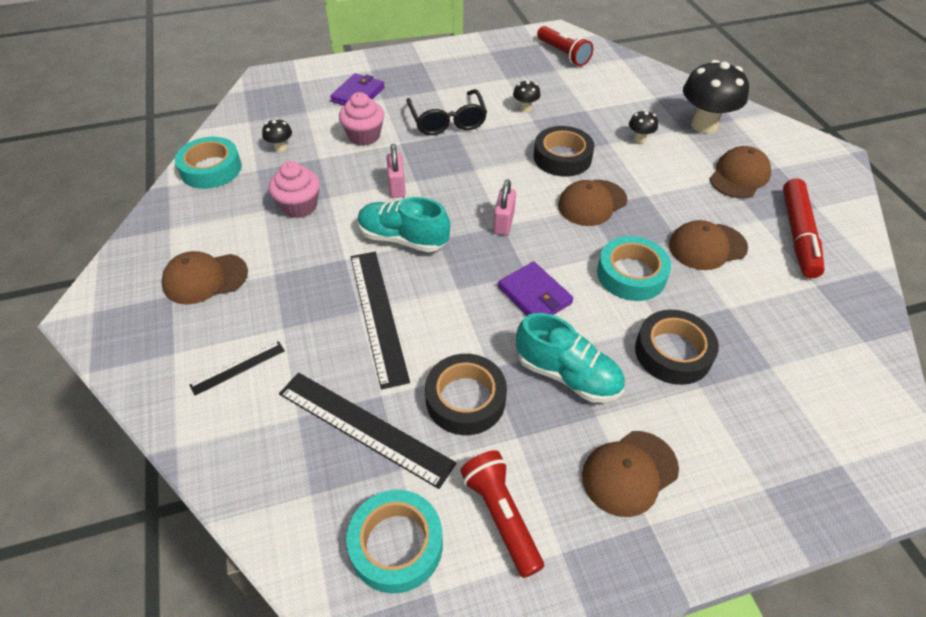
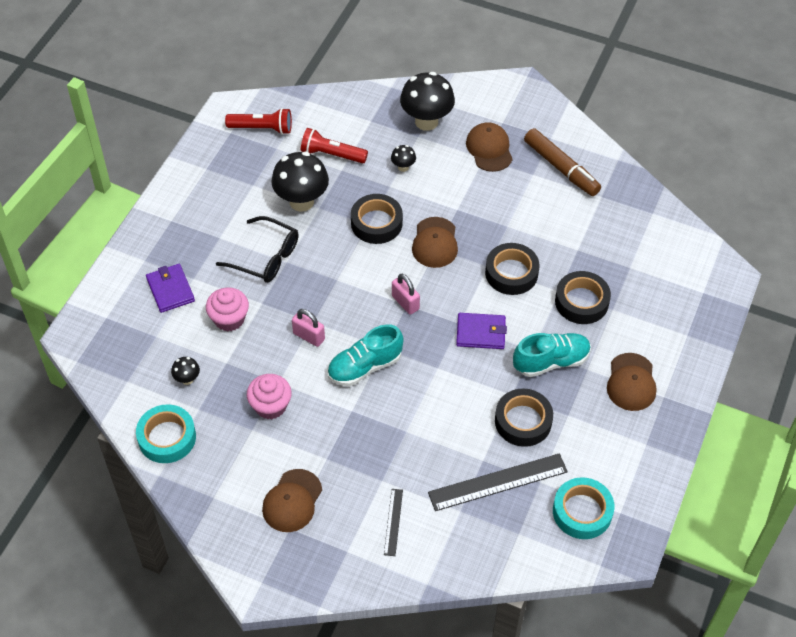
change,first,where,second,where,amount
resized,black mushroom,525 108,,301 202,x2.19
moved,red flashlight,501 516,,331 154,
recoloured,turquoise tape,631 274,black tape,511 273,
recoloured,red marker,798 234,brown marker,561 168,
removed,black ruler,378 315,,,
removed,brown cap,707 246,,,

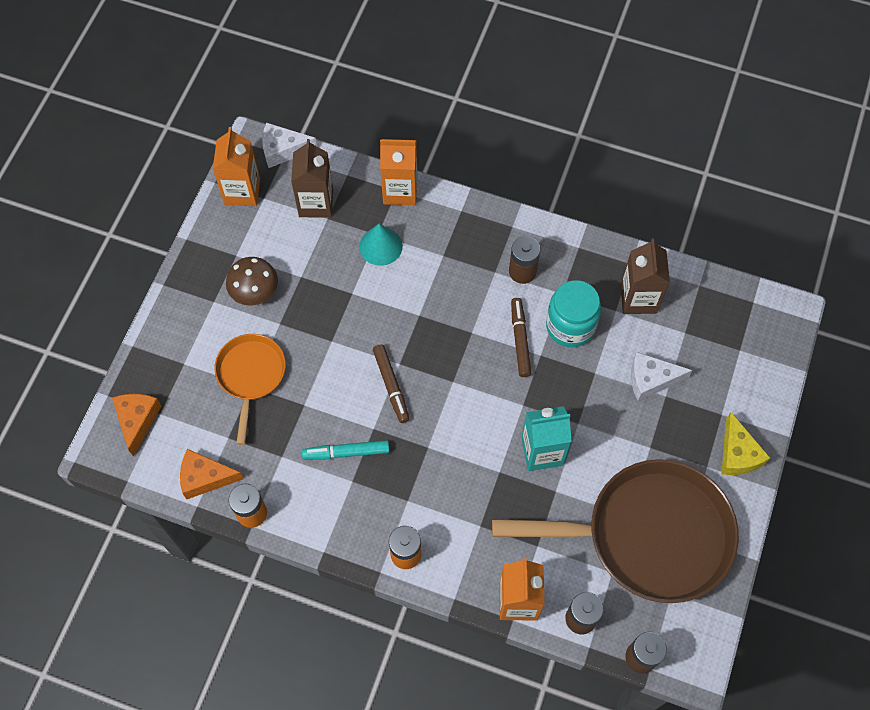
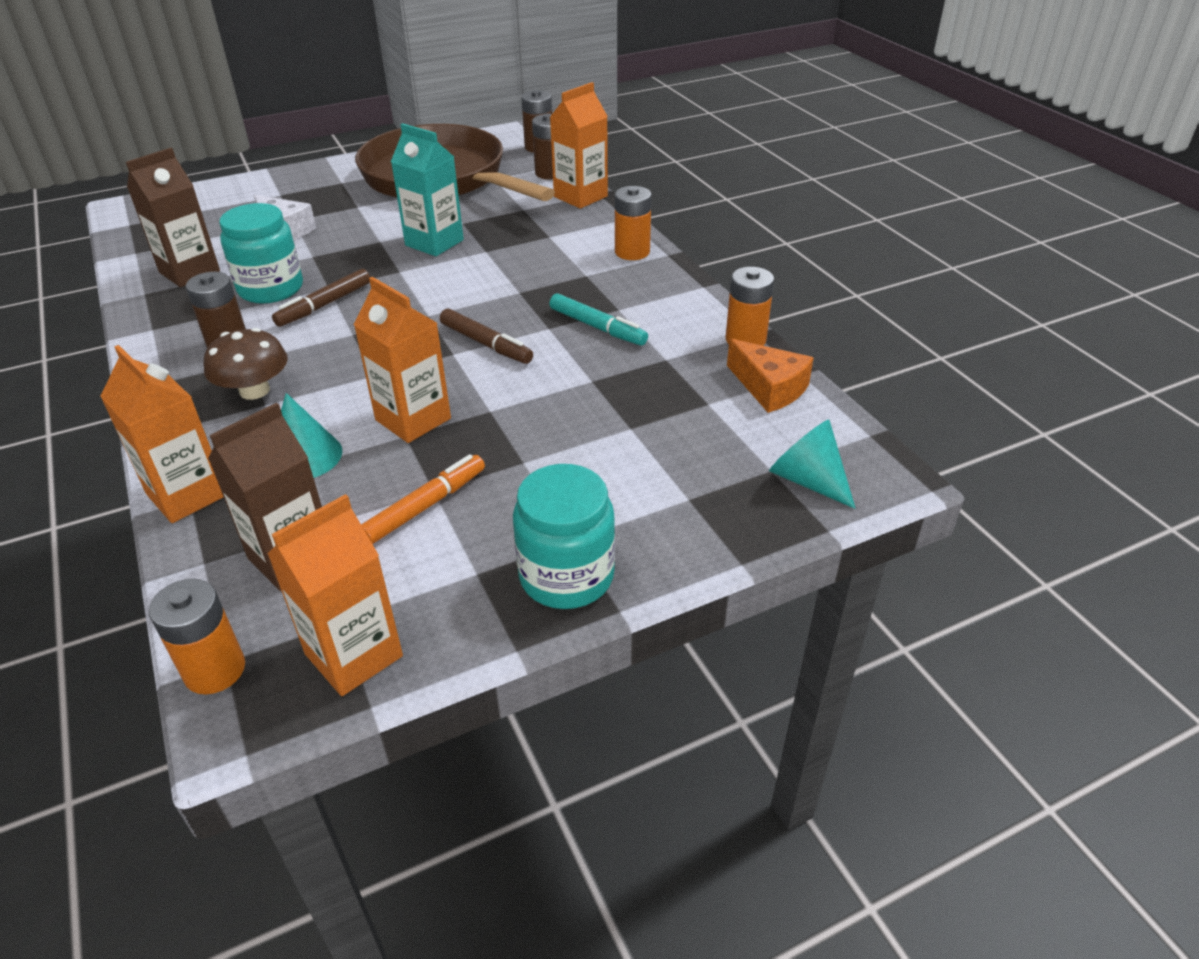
change,first,where,second,where,amount
replaced,white cheese,283 150,orange battery,215 670,
moved,brown mushroom,254 291,,254 390,
added,,,orange carton,413 419,
added,,,orange marker,425 506,
turned,brown marker,391 385,,486 344,105 degrees clockwise
added,,,turquoise jar,566 576,
replaced,orange cheese,137 420,turquoise cone,807 480,
removed,orange pan,251 375,,,
removed,yellow cheese,737 454,,,

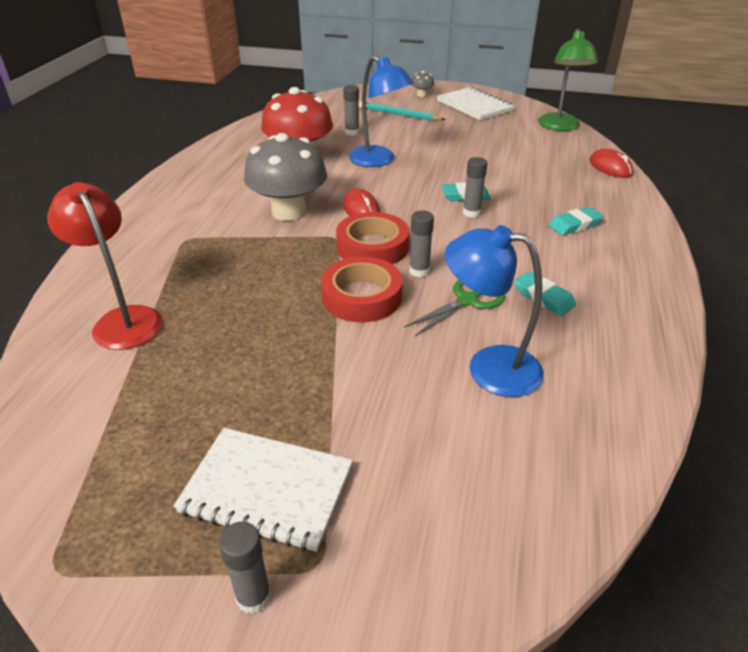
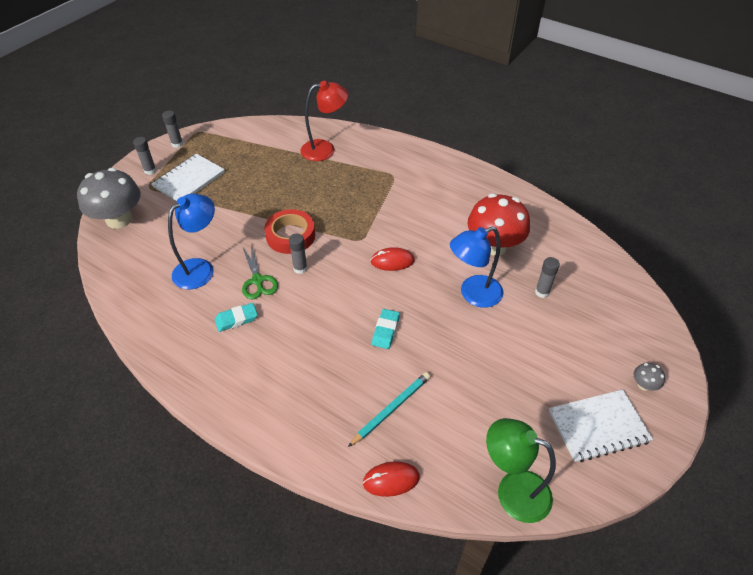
change,first,where,second,where,amount
moved,grey mushroom,289 212,,119 219,
moved,grey glue stick,471 213,,177 144,
moved,turquoise pencil,399 115,,391 409,
removed,red tape,372 247,,,
removed,turquoise eraser,574 225,,,

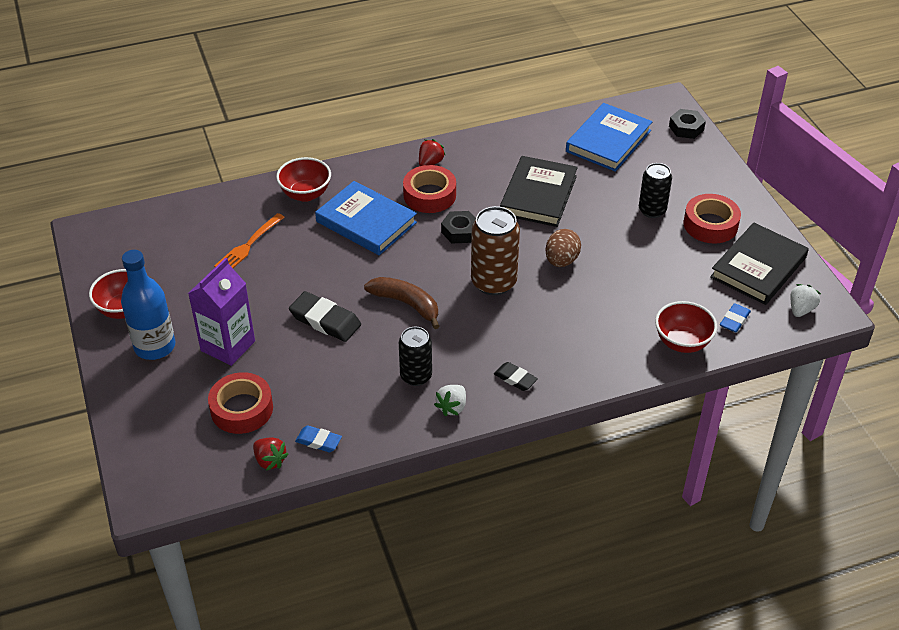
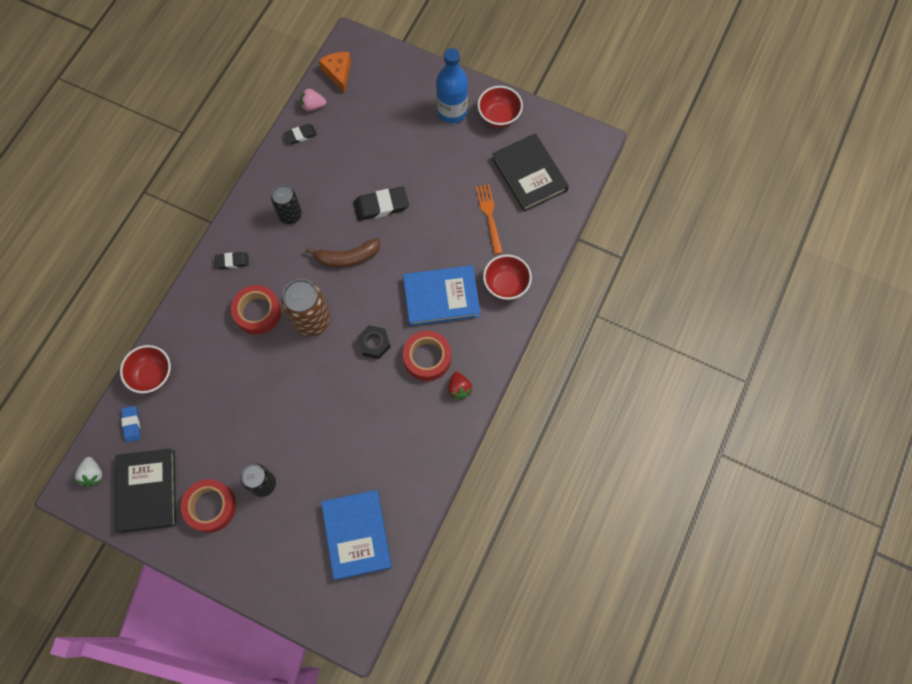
change,first,where,second,where,amount
moved,red tape,242 409,,258 312,
recoloured,blue eraser,318 441,black eraser,300 135,
recoloured,red strawberry,270 460,pink strawberry,313 106,
added,,,orange cheese,338 73,
moved,black book,538 195,,529 174,
removed,purple carton,228 346,,,
removed,white strawberry,452 407,,,
removed,brown egg,561 261,,,
removed,black nut,686 128,,,

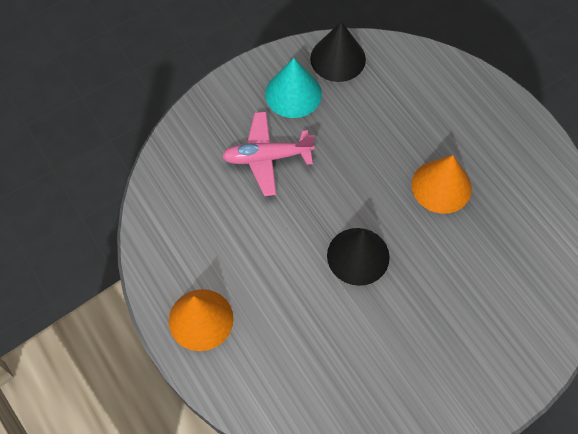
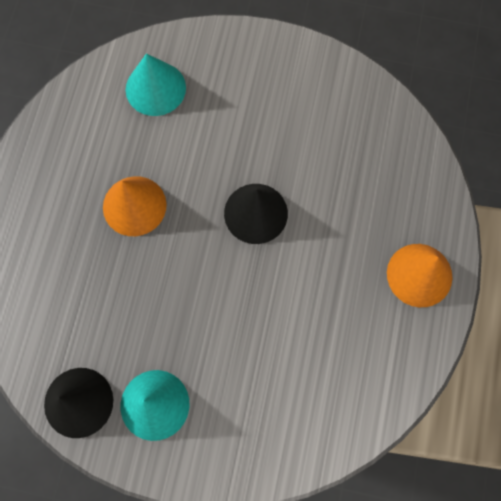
change,first,where,second,where,amount
added,,,turquoise cone,155 88,
removed,pink plane,267 157,,,

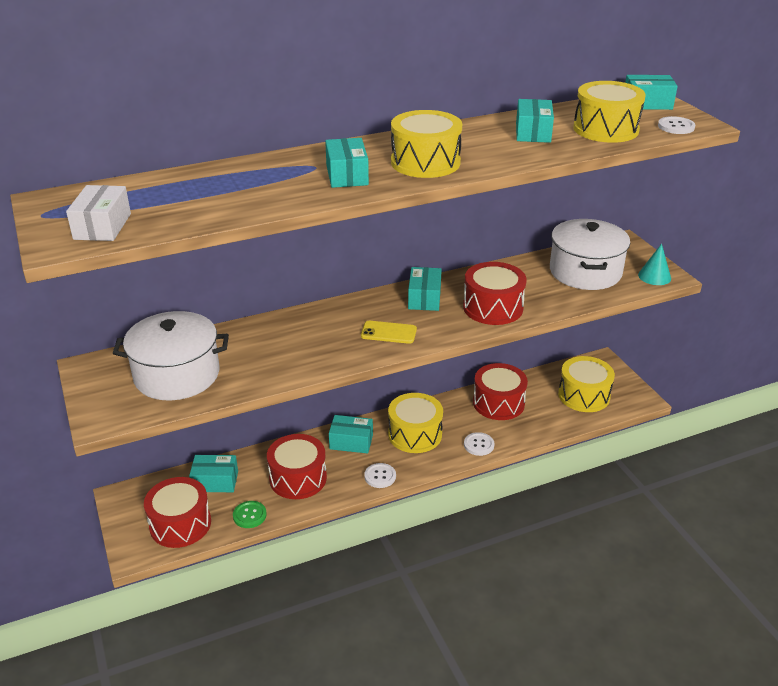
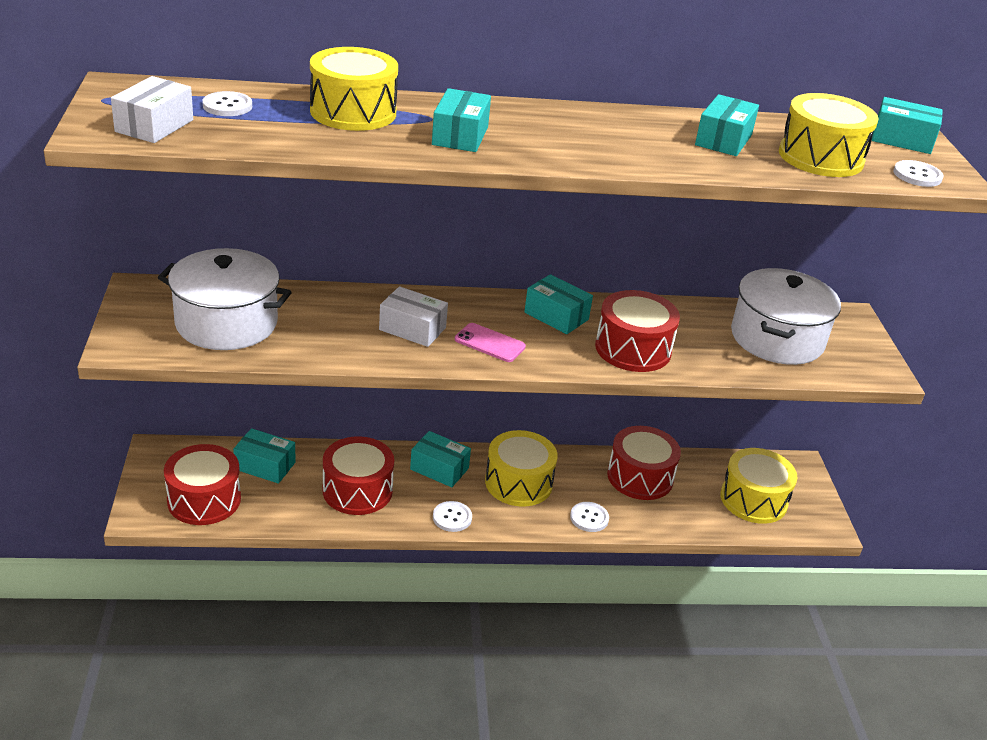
change,first,where,second,where,amount
added,,,white button,227 106,
moved,yellow drum,425 162,,353 112,
added,,,white box,412 329,
recoloured,yellow phone,388 333,pink phone,489 343,
turned,turquoise box,424 298,,556 316,75 degrees counterclockwise
removed,green button,249 515,,,
removed,turquoise cone,654 276,,,

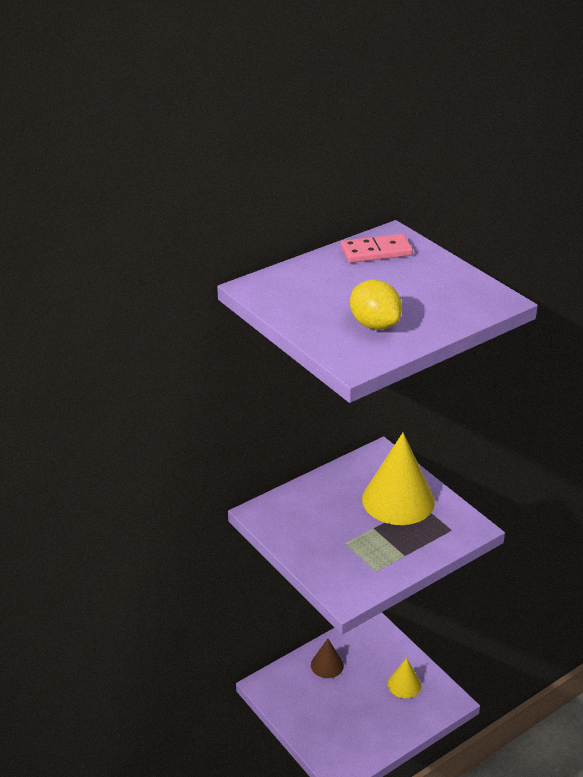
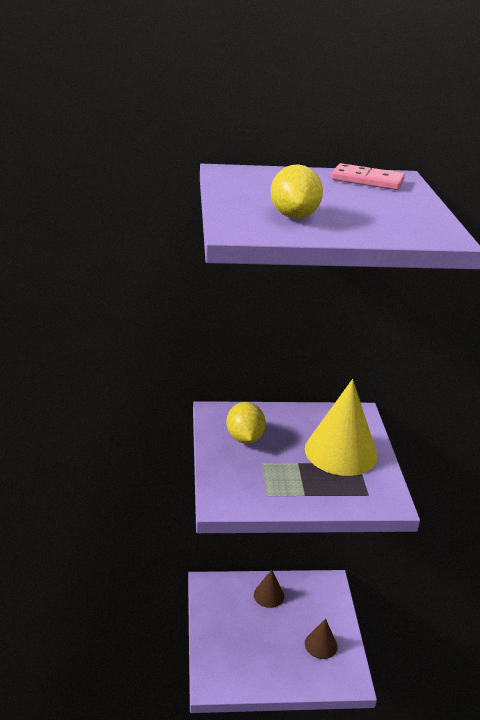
change,first,where,second,where,amount
added,,,yellow lemon,244 438,
recoloured,yellow cone,404 684,brown cone,321 645,

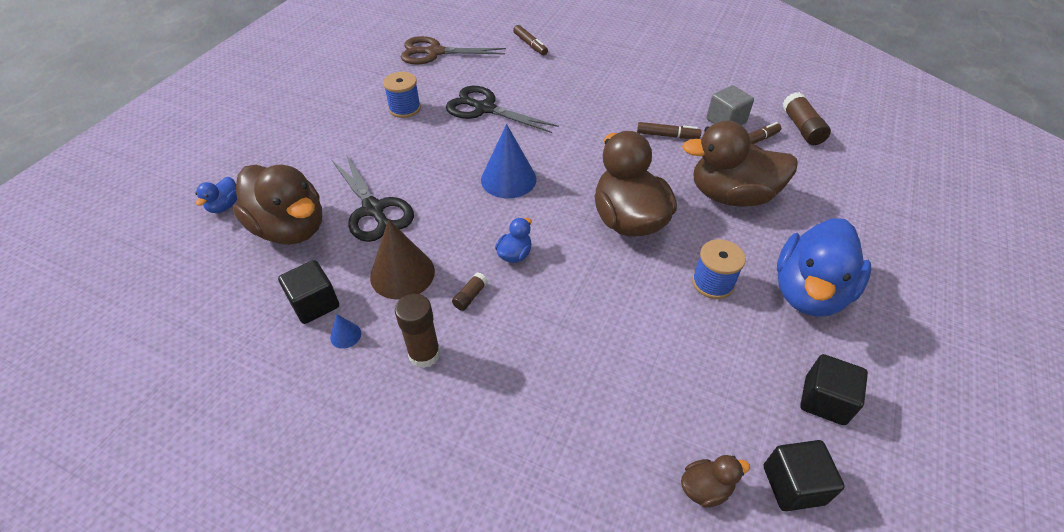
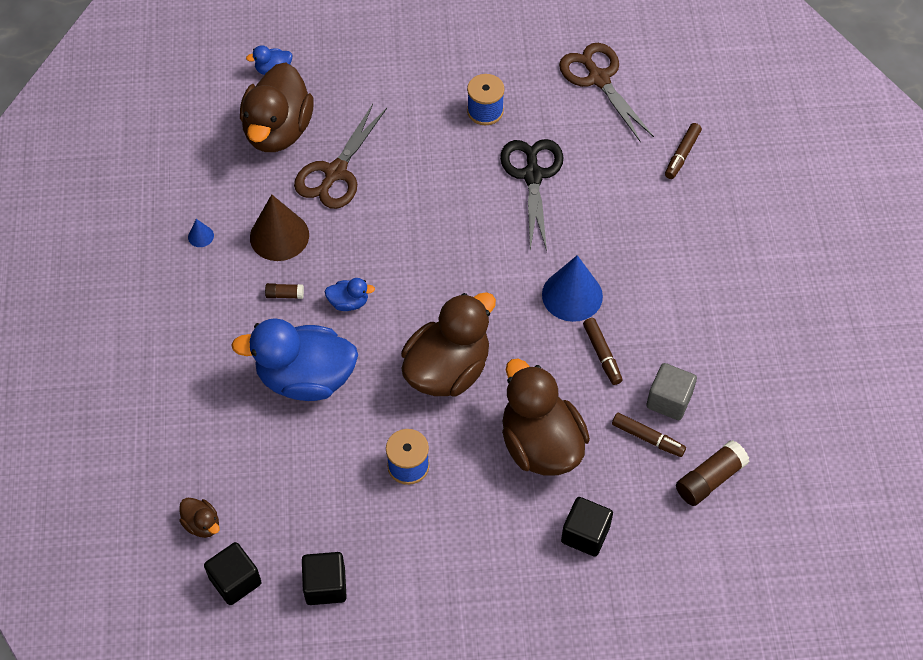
change,first,where,second,where,amount
moved,blue duck,809 292,,306 378,
recoloured,black scissors,374 209,brown scissors,335 173,
moved,blue cone,508 179,,572 295,
moved,black cube,315 304,,585 534,
removed,brown glue stick,424 354,,,

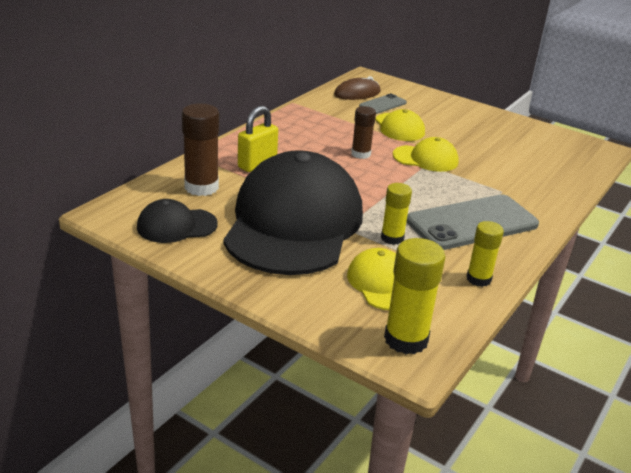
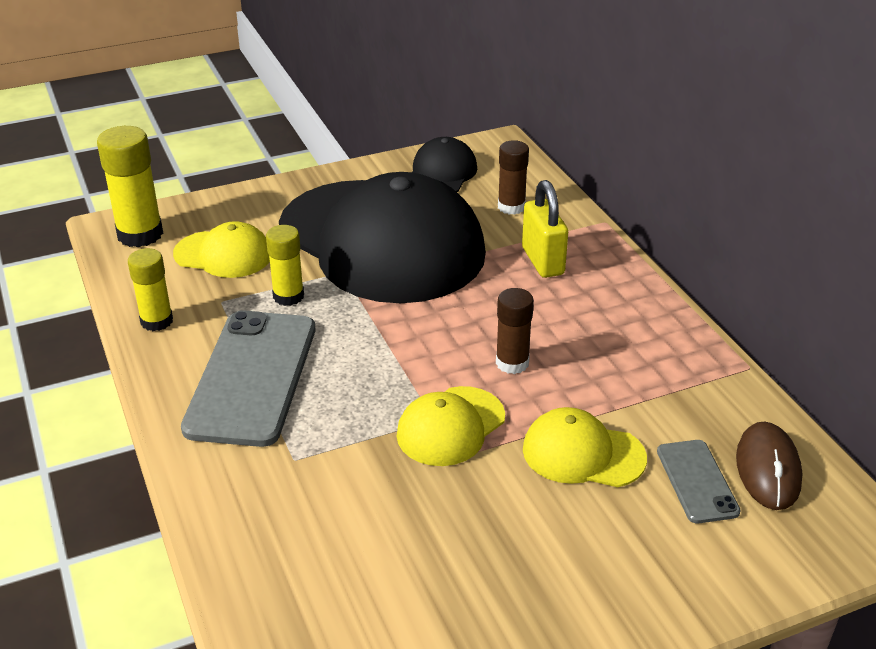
change,first,where,second,where,amount
resized,brown glue stick,201 187,,511 207,x0.64

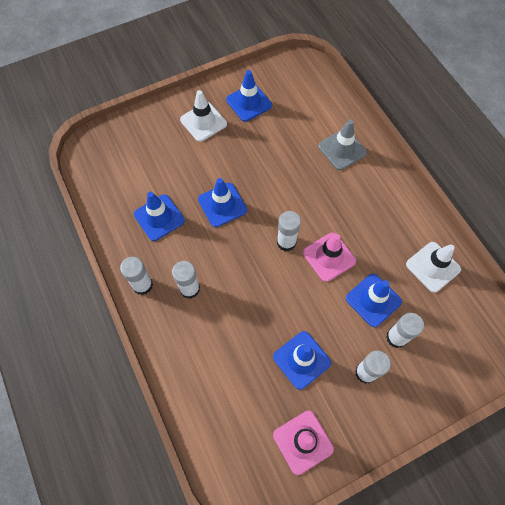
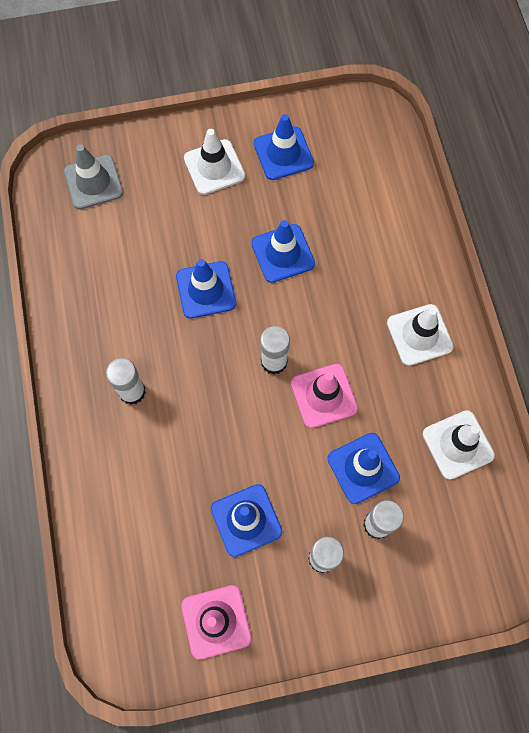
change,first,where,second,where,amount
moved,grey traffic cone,342 149,,93 182,
moved,blue traffic cone,159 217,,283 253,
added,,,white traffic cone,419 335,
removed,white glue stick,142 285,,,

